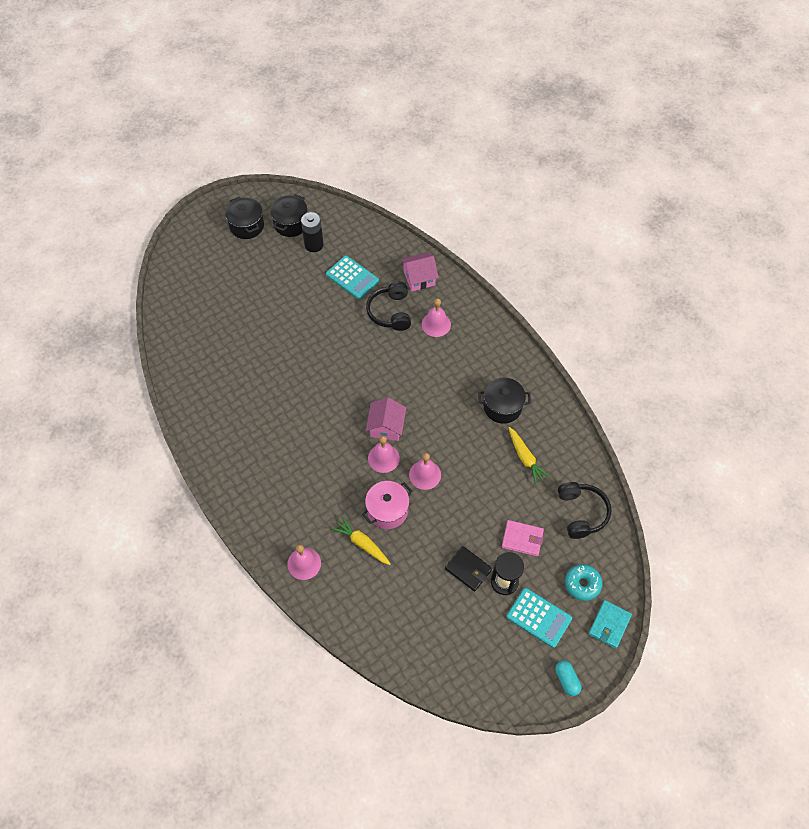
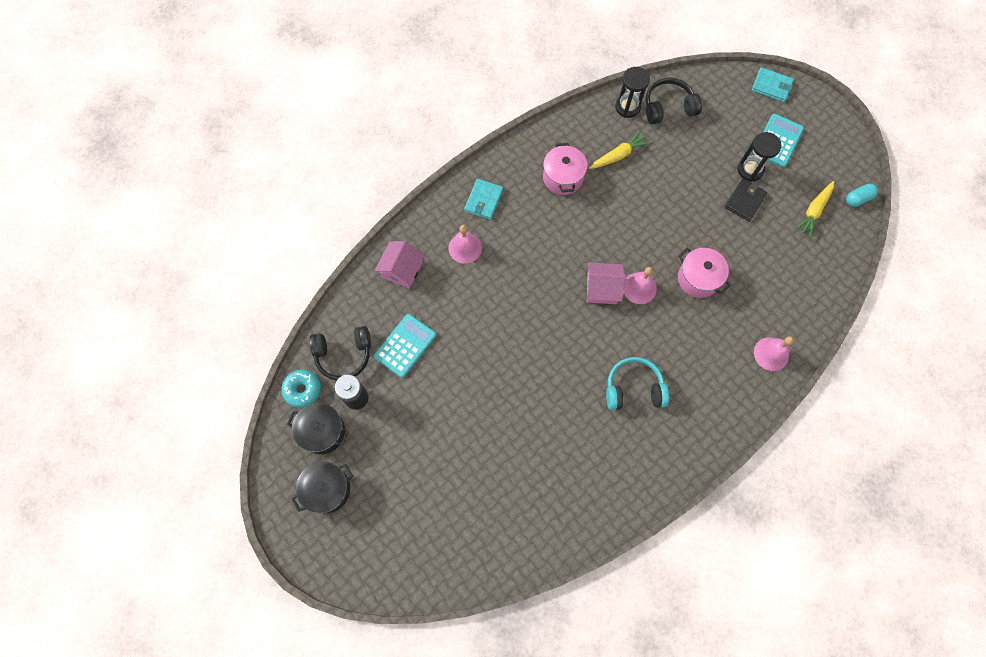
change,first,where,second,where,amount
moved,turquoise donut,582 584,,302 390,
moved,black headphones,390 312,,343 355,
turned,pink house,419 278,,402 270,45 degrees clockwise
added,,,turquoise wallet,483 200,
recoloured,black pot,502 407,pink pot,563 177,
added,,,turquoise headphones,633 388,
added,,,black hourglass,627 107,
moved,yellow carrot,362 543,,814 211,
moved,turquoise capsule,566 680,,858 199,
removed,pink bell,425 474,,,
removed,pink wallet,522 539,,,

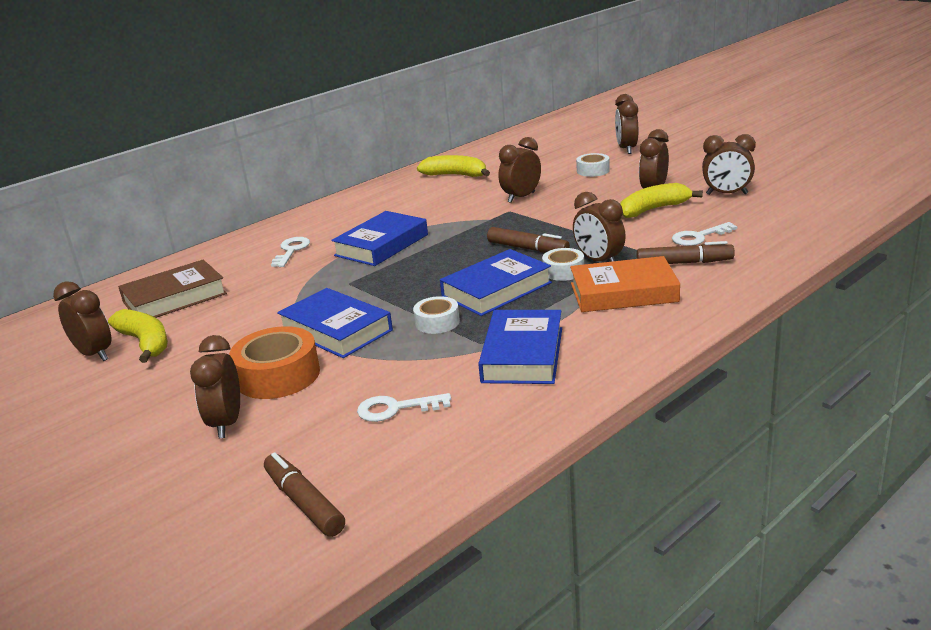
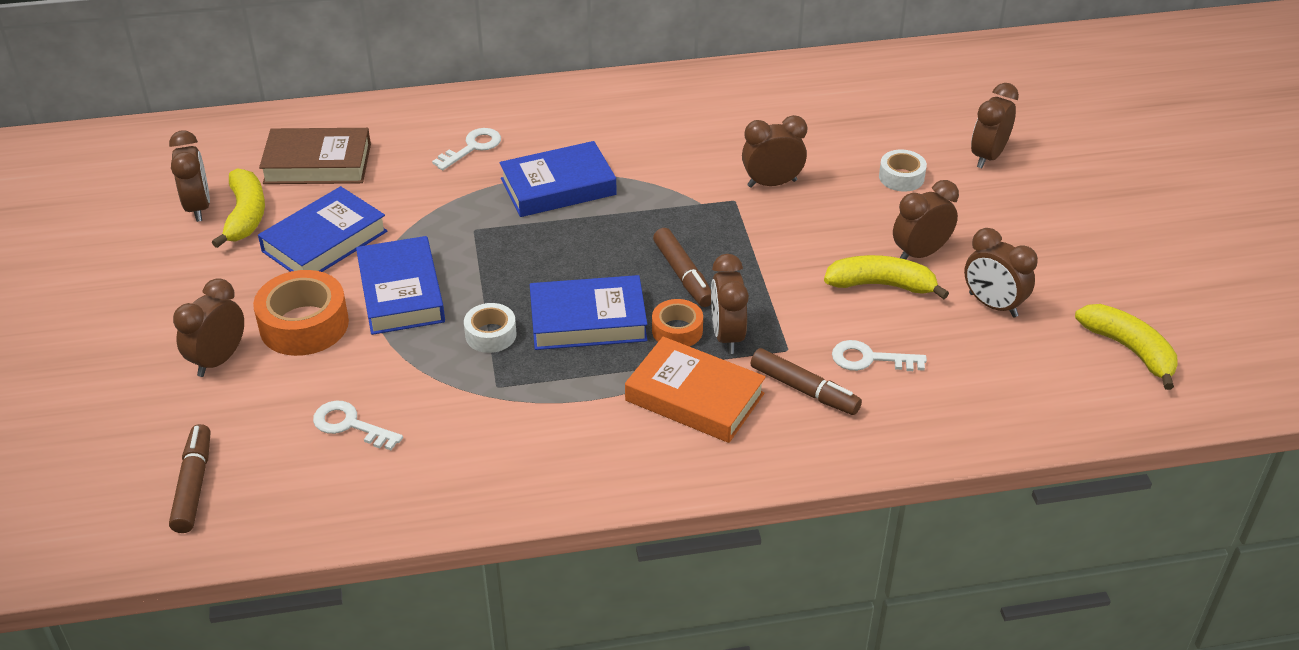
change,first,where,second,where,amount
moved,blue book,522 354,,324 241,
recoloured,white tape,563 271,orange tape,677 330,
moved,yellow banana,455 175,,1129 350,

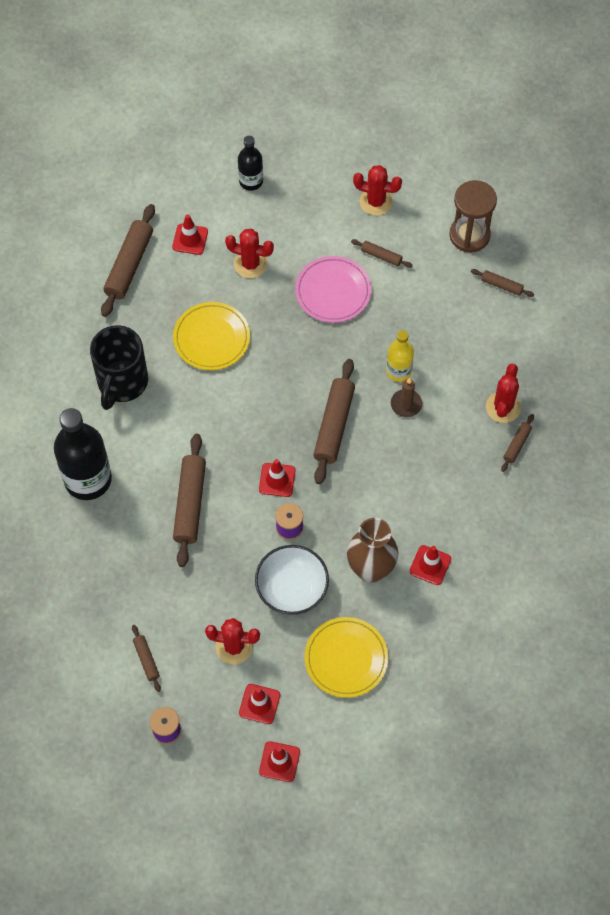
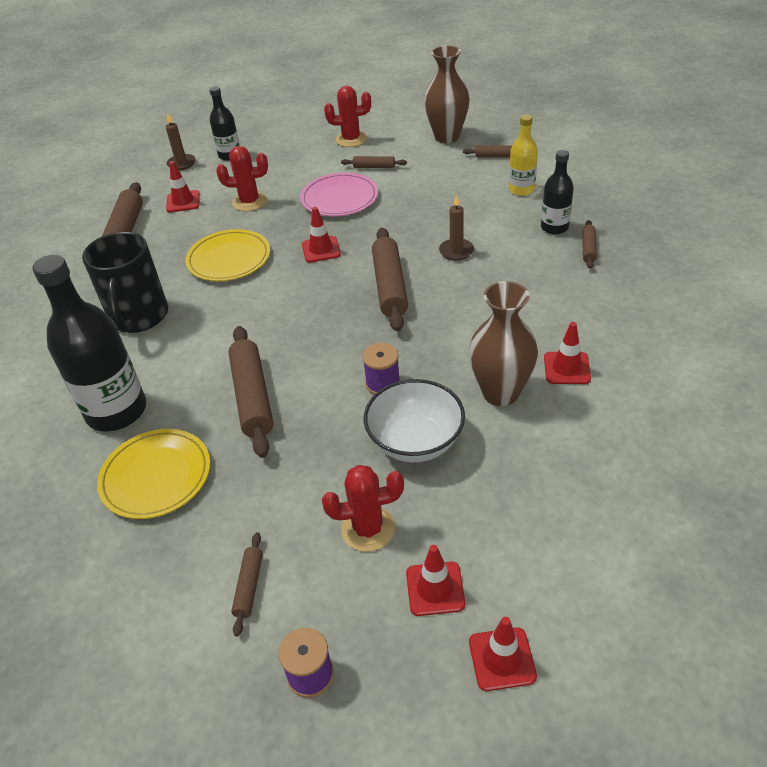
change,first,where,second,where,amount
moved,yellow plate,346 658,,156 476,
added,,,brown candle,181 164,
turned,brown rolling pin,146 660,,249 586,45 degrees clockwise
moved,red traffic cone,277 480,,321 249,
replaced,brown hourglass,469 235,brown vase,447 137,
moved,yellow bottle,398 371,,521 189,
replaced,red cactus,503 407,black bottle,554 227,

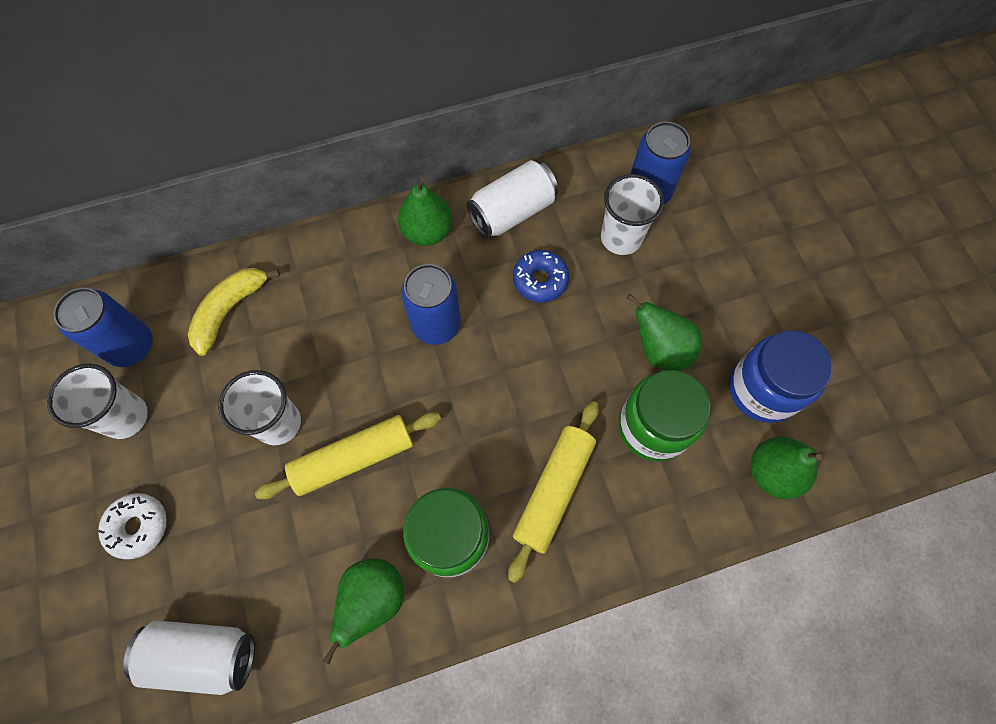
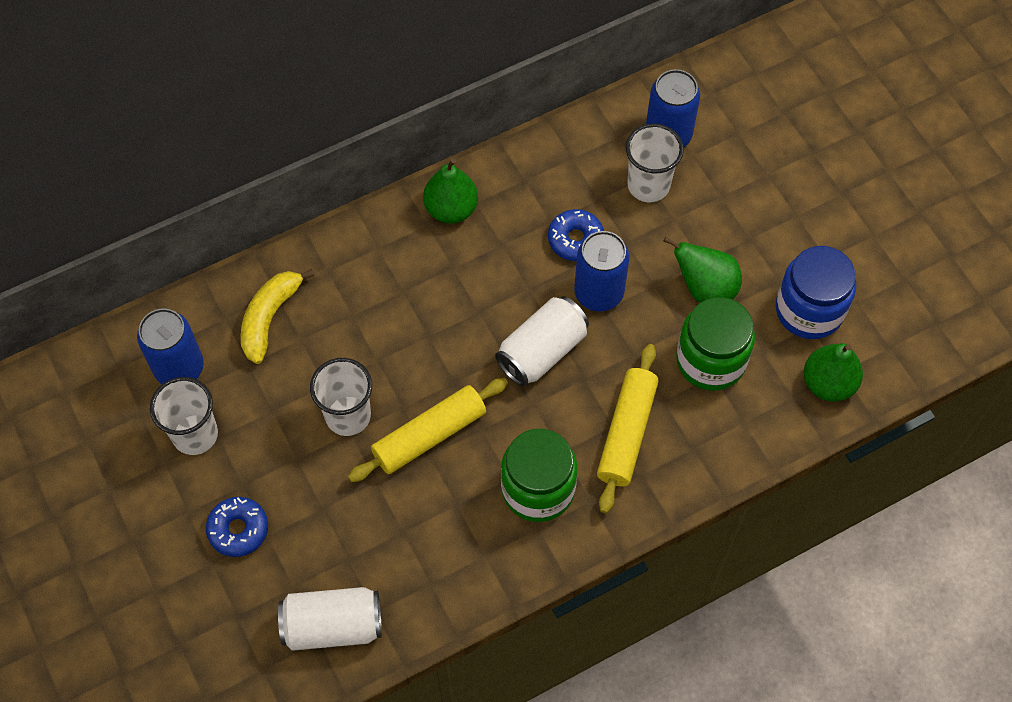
change,first,where,second,where,amount
recoloured,white donut,138 526,blue donut,238 529,
moved,white can,512 212,,542 351,
moved,blue can,436 324,,598 292,
removed,green pear,373 599,,,

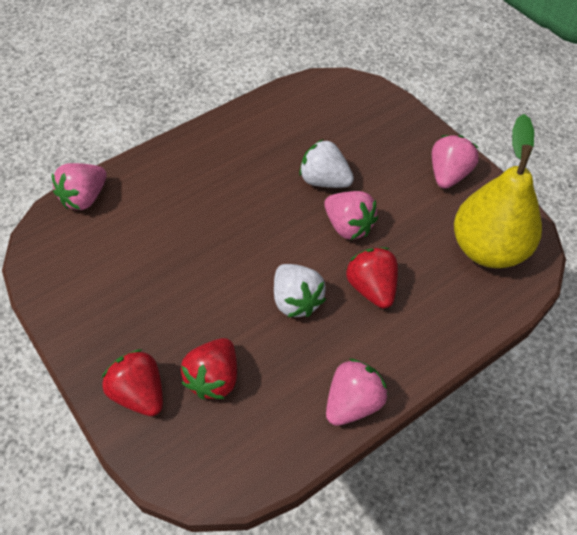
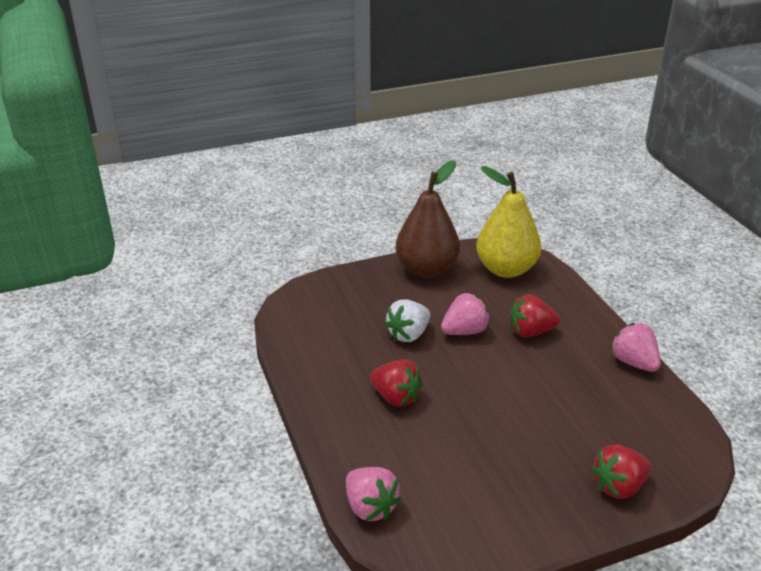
change,first,where,second,where,amount
moved,red strawberry,214 378,,396 397,
replaced,pink strawberry,448 175,brown pear,426 269,
removed,white strawberry,296 301,,,

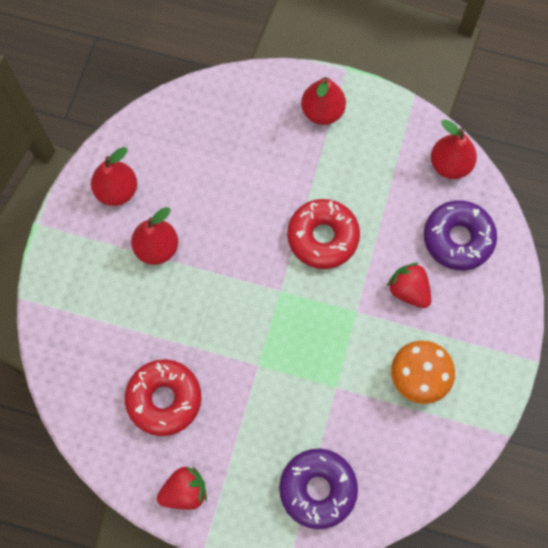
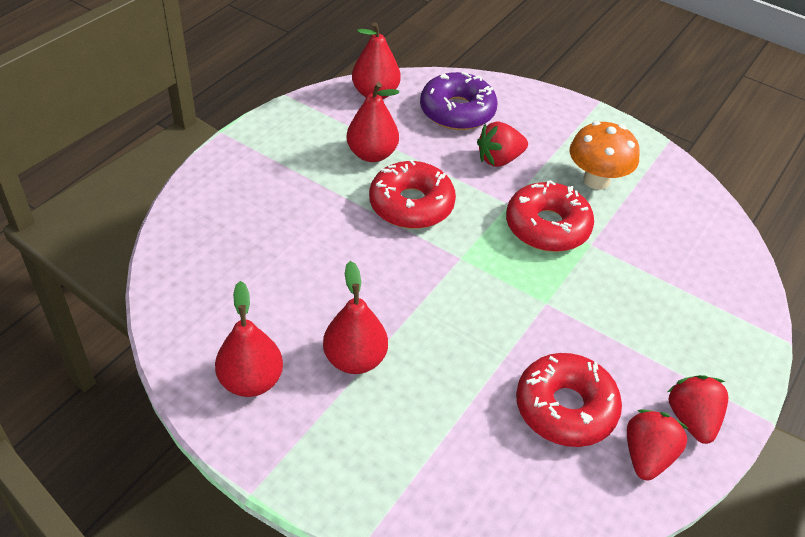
change,first,where,second,where,amount
moved,red pear,322 112,,372 154,
added,,,red donut,547 227,
added,,,red strawberry,647 456,
removed,purple donut,317 489,,,

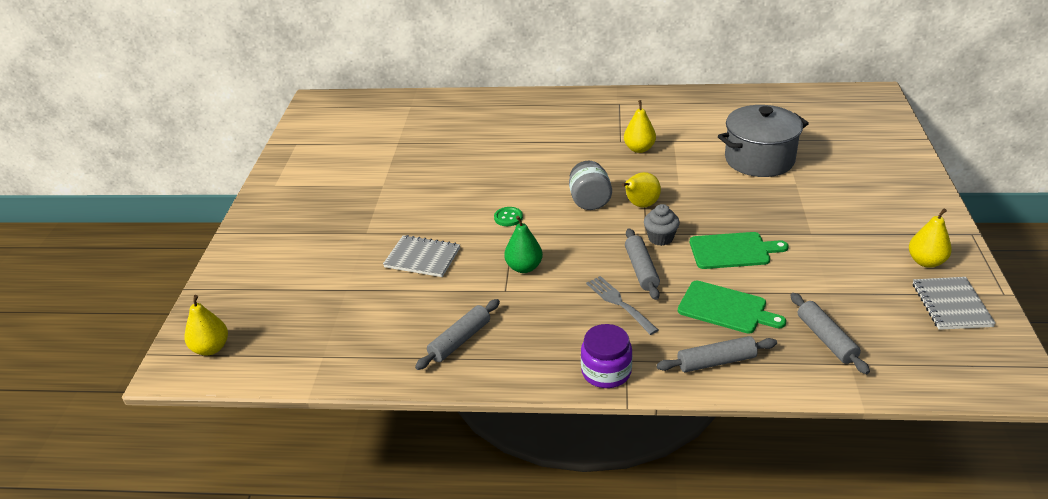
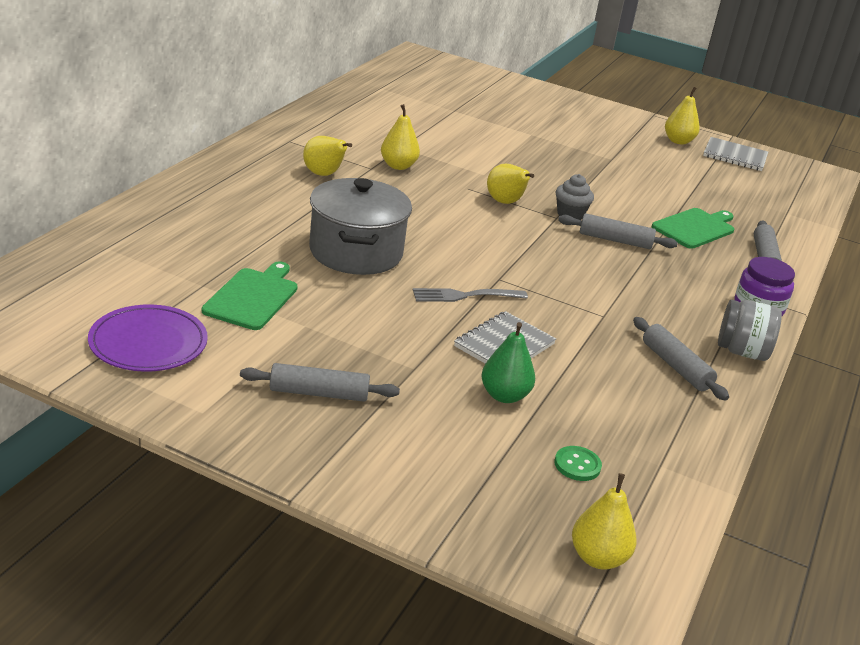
change,first,where,second,where,amount
added,,,purple plate,148 343,
moved,green cutting board,733 251,,253 297,
moved,grey rolling pin,826 339,,319 393,
added,,,yellow pear,324 174,
moved,grey pot,759 159,,356 252,
moved,grey fork,619 303,,464 296,
moved,green pear,524 267,,504 395,
moved,green button,508 217,,577 465,
moved,grey jar,589 201,,742 351,

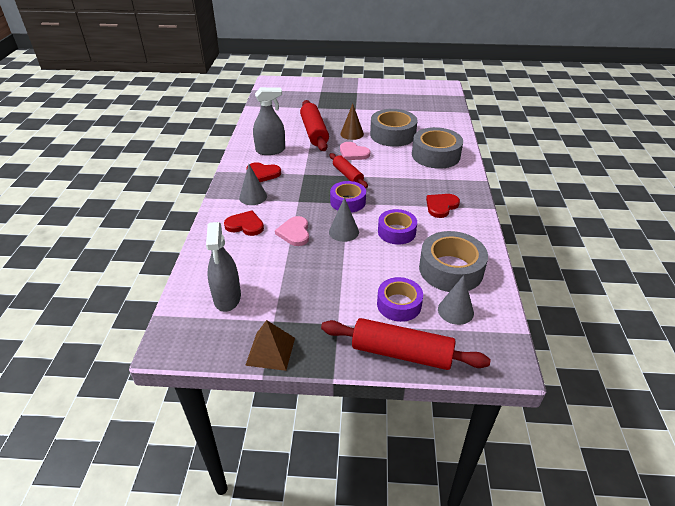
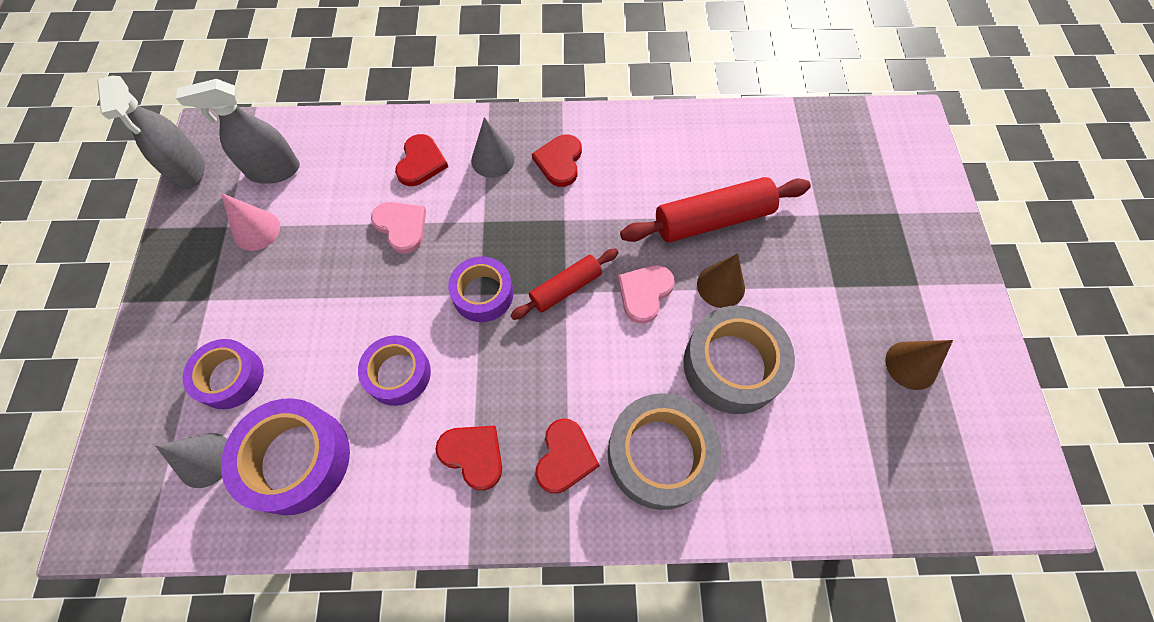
change,first,where,second,where,amount
moved,grey spray bottle,270 150,,188 170,
added,,,pink cone,256 230,
recoloured,grey tape,451 269,purple tape,296 460,
turned,pink heart,294 233,,401 226,60 degrees clockwise
added,,,red heart,565 457,
added,,,brown cone,911 365,
removed,brown pyramid,270 351,,,
removed,red rolling pin,401 353,,,
removed,grey cone,344 232,,,

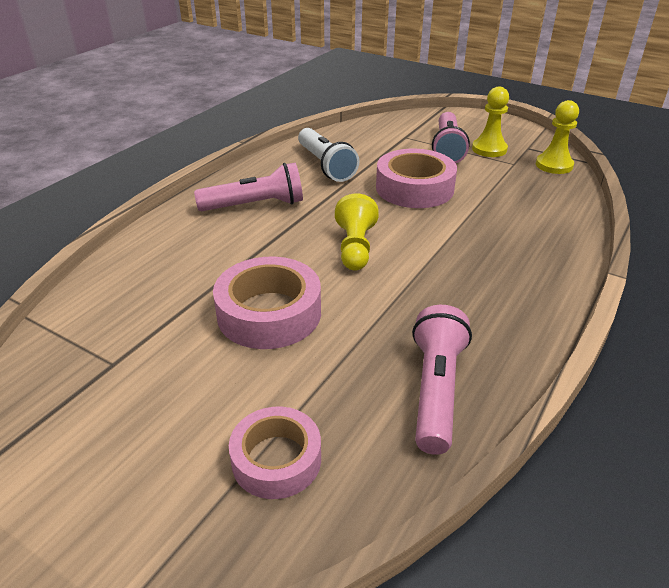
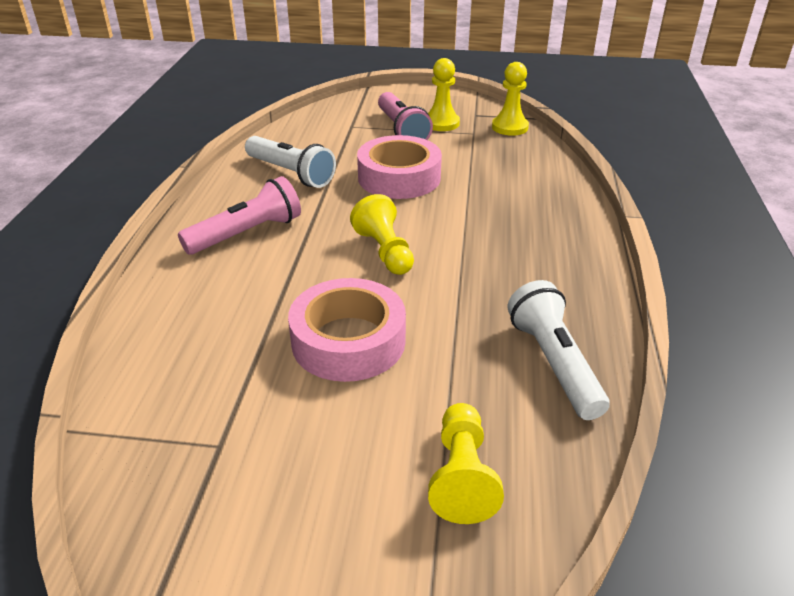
change,first,where,second,where,amount
replaced,pink tape,276 459,yellow pawn,462 476,
recoloured,pink flashlight,436 390,white flashlight,554 363,

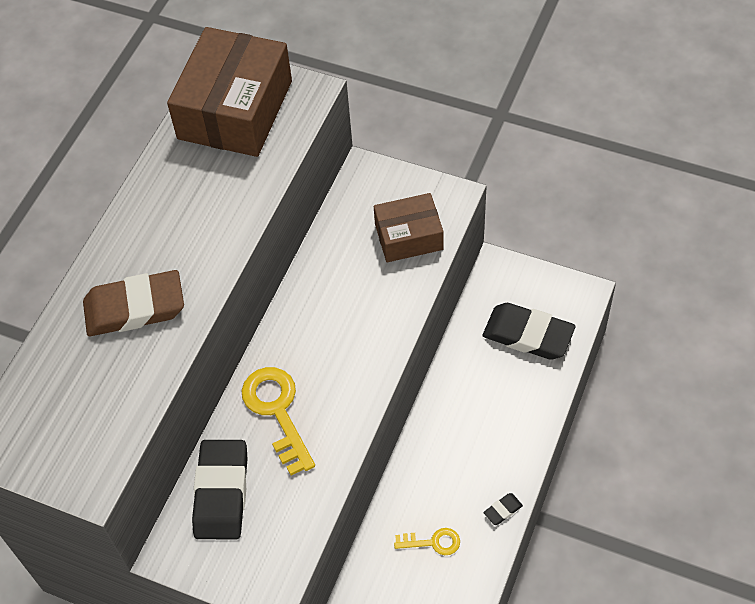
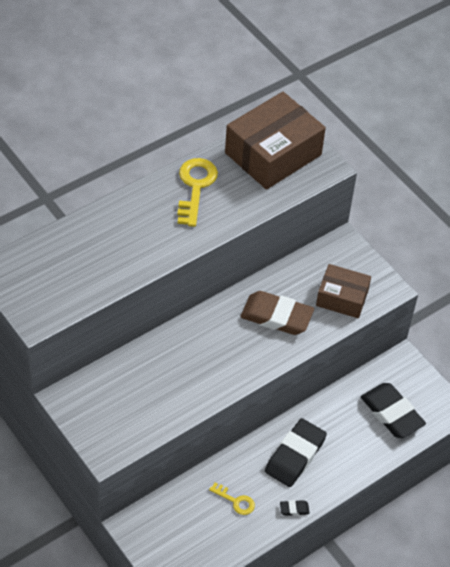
change,first,where,second,where,amount
moved,yellow key,277 412,,195 187,
moved,brown eraser,135 308,,276 316,
moved,black eraser,221 492,,295 455,

